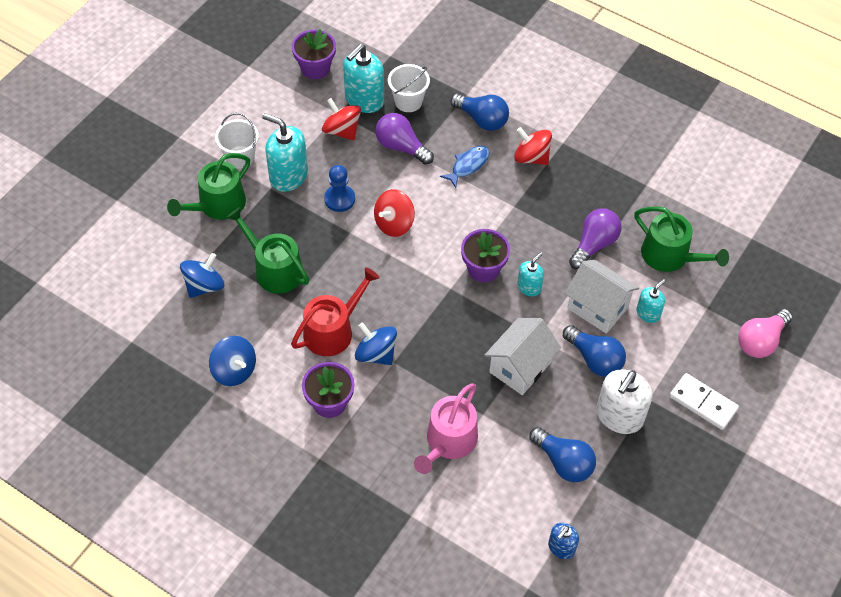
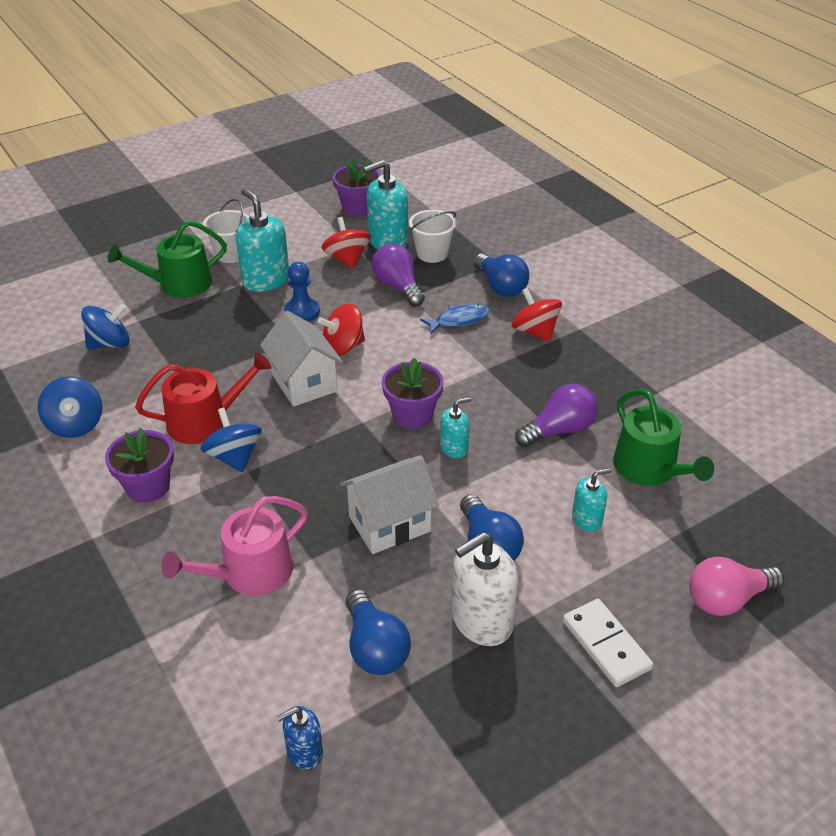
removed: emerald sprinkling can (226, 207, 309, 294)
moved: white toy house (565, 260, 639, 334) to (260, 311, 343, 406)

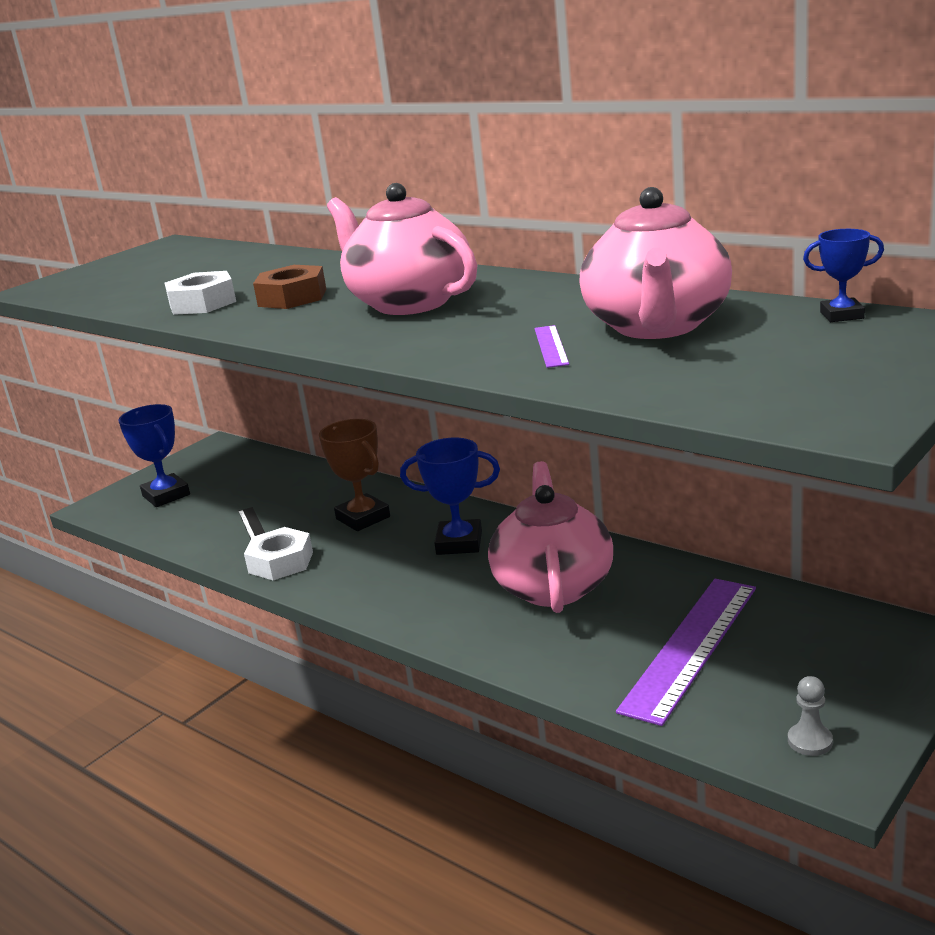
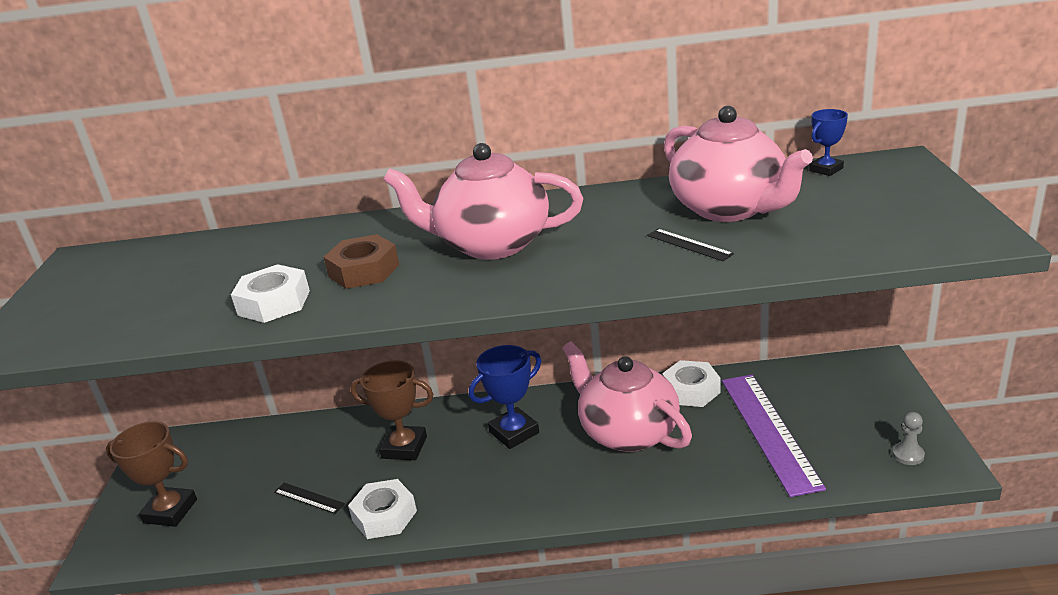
added: white hex nut (662, 360, 721, 407)
recoloured: royal blue award cup (118, 404, 190, 507) to dark brown award cup (106, 421, 197, 527); purple ruler (534, 325, 569, 368) to black ruler (647, 229, 734, 261)

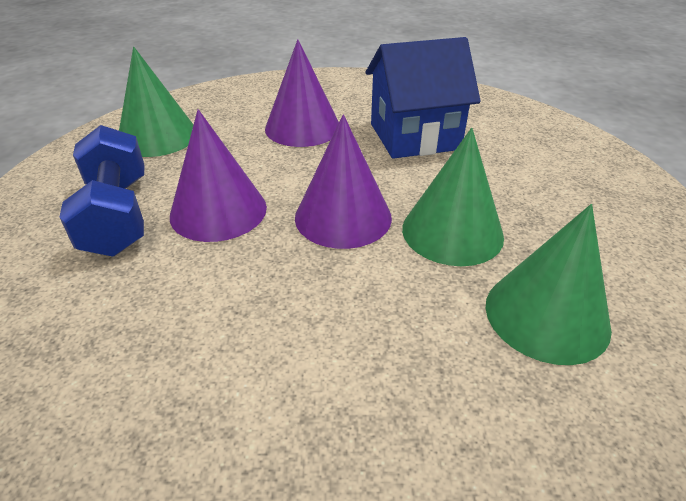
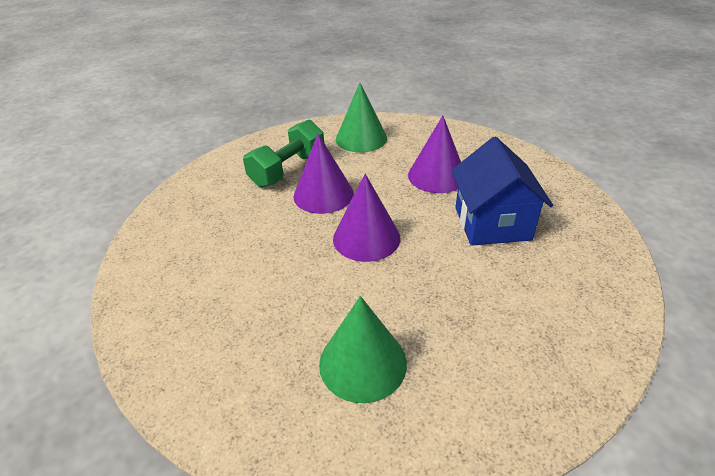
removed: emerald cone (402, 128, 504, 266)
recoloured: royal blue free weight (59, 125, 144, 257) to emerald free weight (243, 120, 324, 187)
turned: royal blue toy house (366, 37, 481, 159) = (451, 137, 553, 246) 45 degrees clockwise

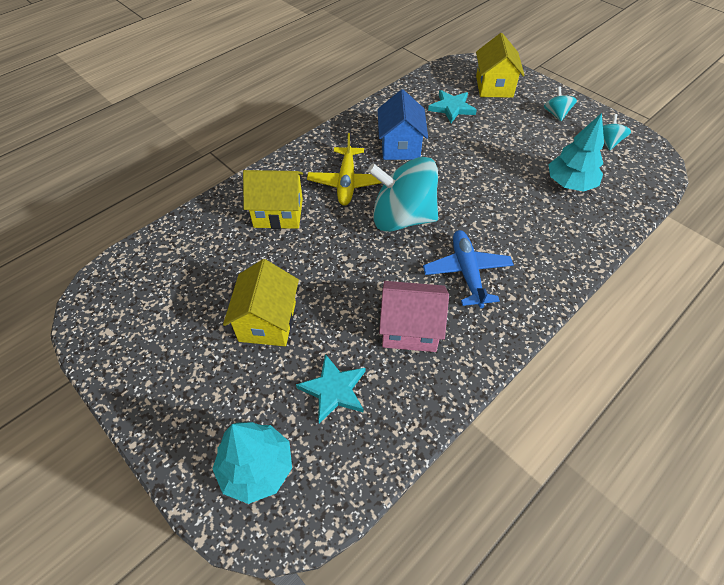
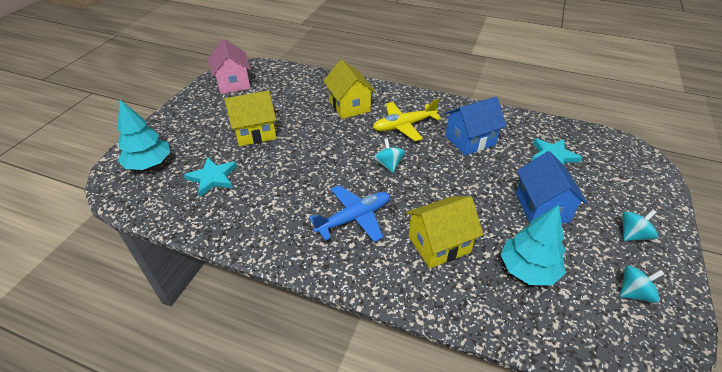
added: royal blue toy house (516, 151, 588, 223)
moved: pink toy house (379, 281, 449, 352) to (208, 39, 251, 94); golden toy house (476, 33, 525, 98) to (406, 196, 483, 268)
resized: teal spinning top (368, 157, 438, 232) = (373, 138, 405, 173) x0.44

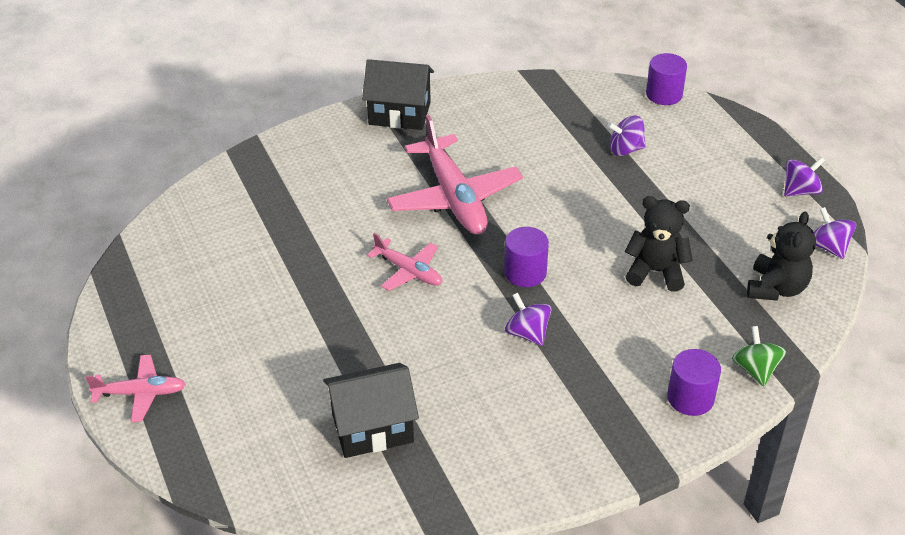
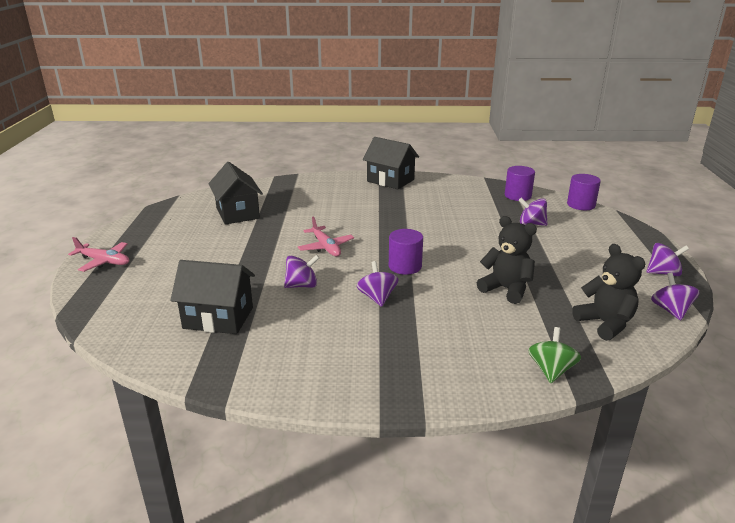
removed: pink aeroplane (387, 115, 523, 235)
added: black toy house (208, 162, 263, 224); purple spinning top (284, 255, 319, 288)
moved: purple cylinder shape (667, 349, 721, 416) to (505, 166, 535, 201)
turned: black teddy (747, 212, 816, 301) = (572, 244, 645, 341) 75 degrees counterclockwise

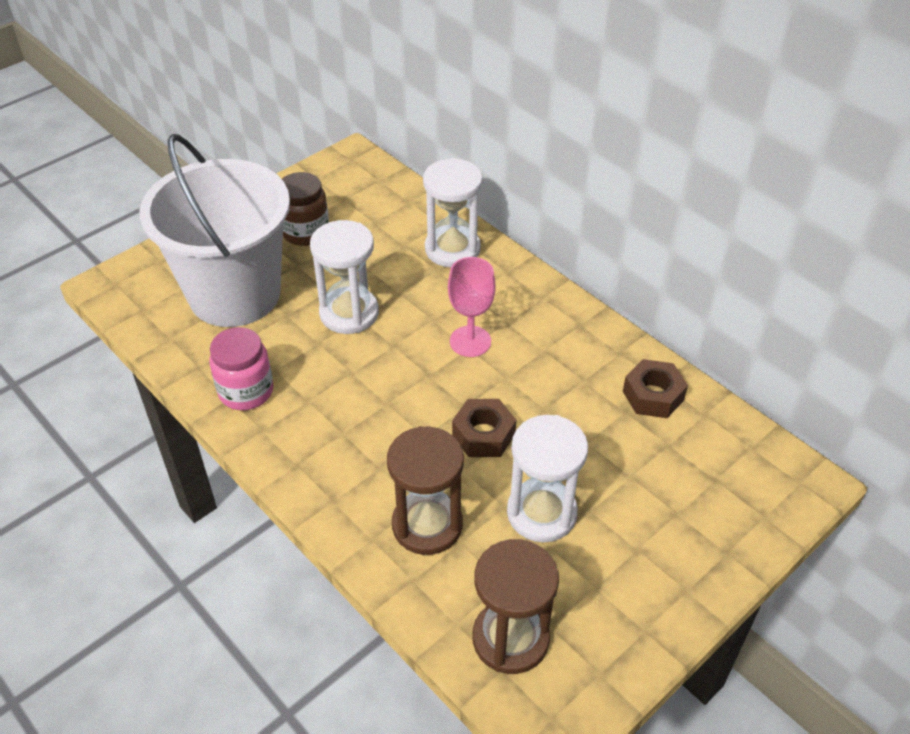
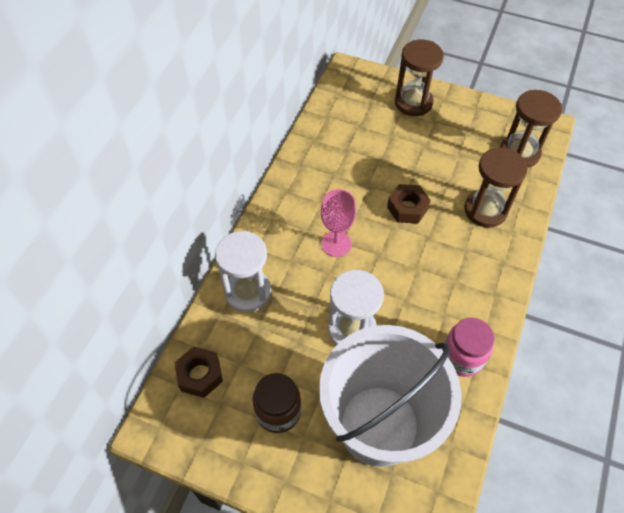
removed: white sandglass (507, 415, 588, 542)
added: dark brown sandglass (395, 40, 444, 116)
moved: dark brown hex nut (623, 359, 688, 418) to (174, 347, 223, 398)

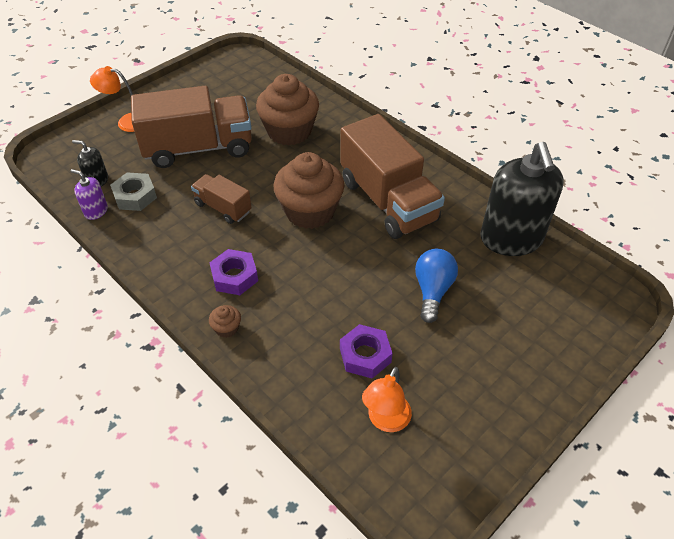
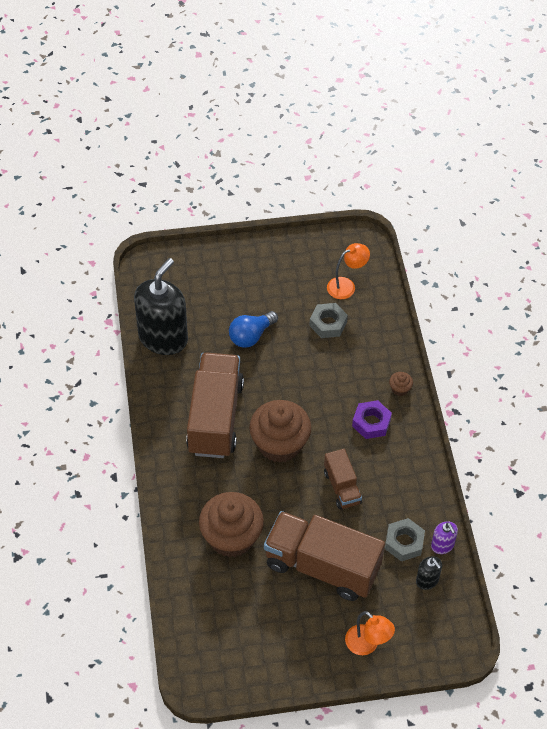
recoloured: purple hex nut (340, 324, 393, 378) to grey hex nut (309, 303, 348, 338)

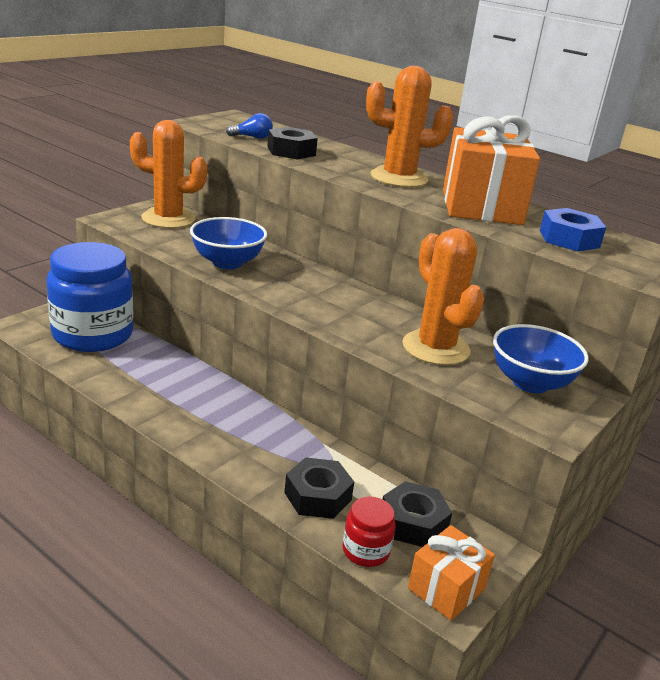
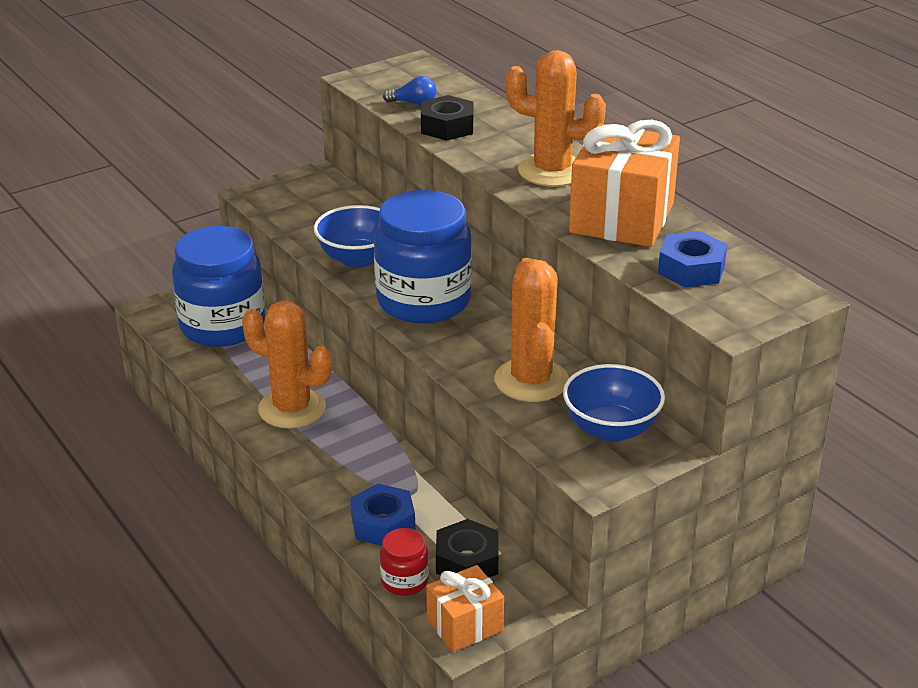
added: royal blue jam jar (374, 190, 472, 323)
moved: orange prickly plant (130, 120, 207, 228) to (242, 301, 332, 429)
recoloured: black hex nut (284, 457, 354, 519) to royal blue hex nut (350, 484, 415, 546)

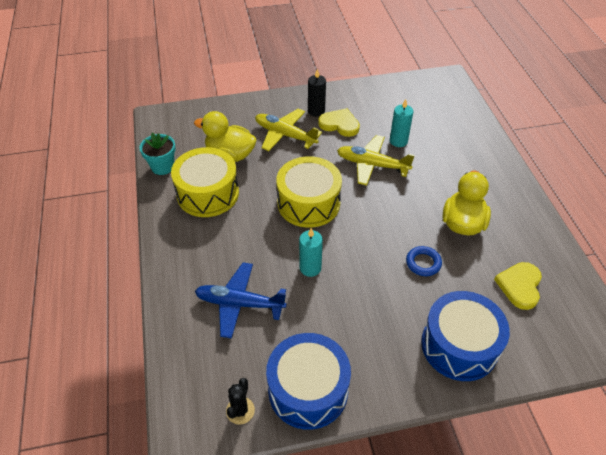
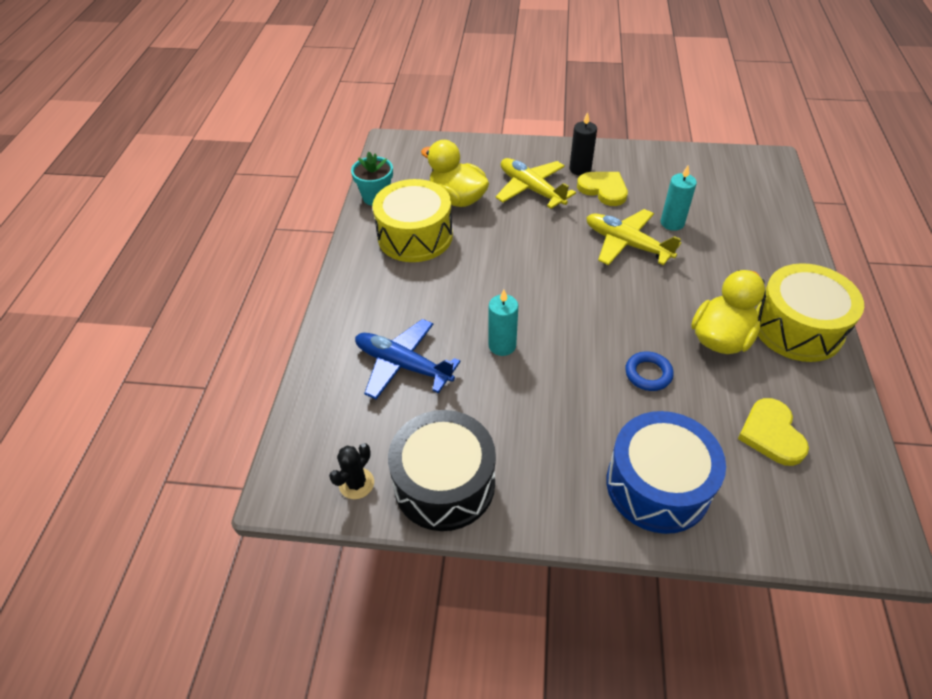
moved: golden drum (276, 156, 342, 228) to (756, 263, 864, 362)
recoloured: royal blue drum (266, 333, 351, 430) to black drum (388, 410, 496, 531)
turned: golden heart shape (494, 262, 542, 310) = (738, 398, 809, 466) 45 degrees counterclockwise

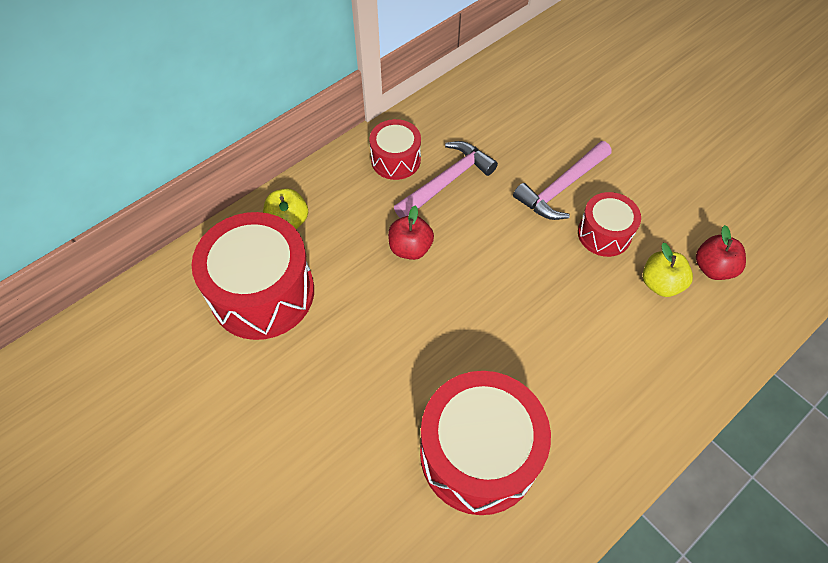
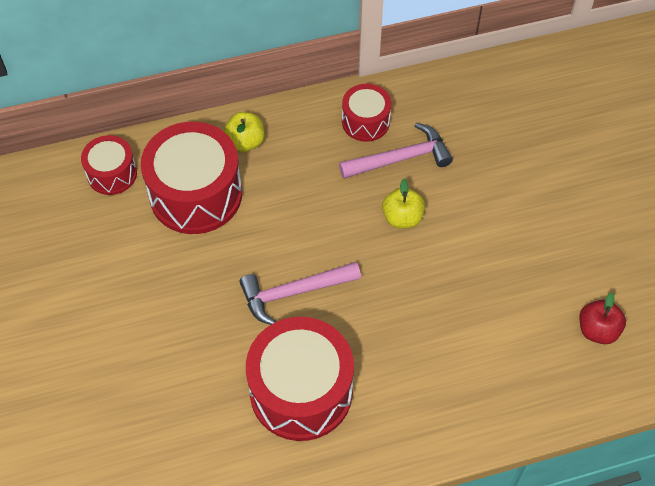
removed: red toy apple (388, 206, 434, 260)
moved: pink carpenter's hammer (513, 141, 612, 220) to (239, 262, 361, 325); red drum (578, 192, 641, 257) to (81, 135, 137, 195); golden toy apple (643, 243, 693, 297) to (382, 179, 425, 228)

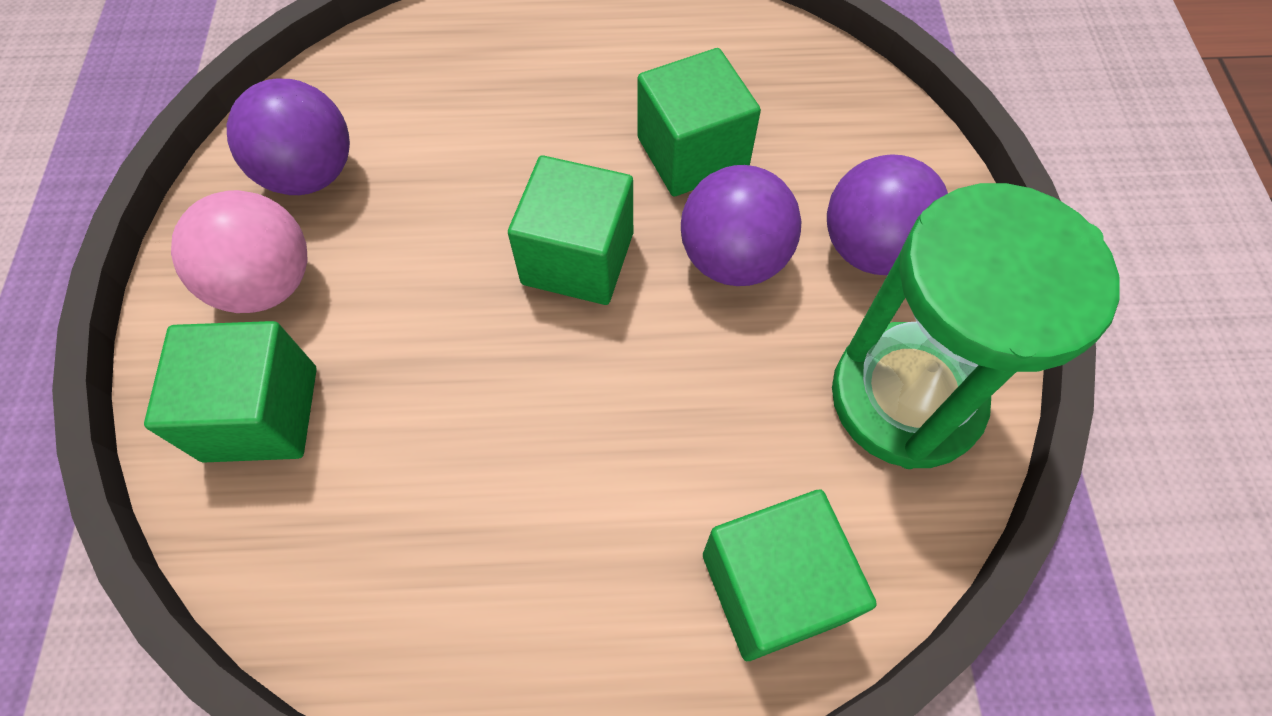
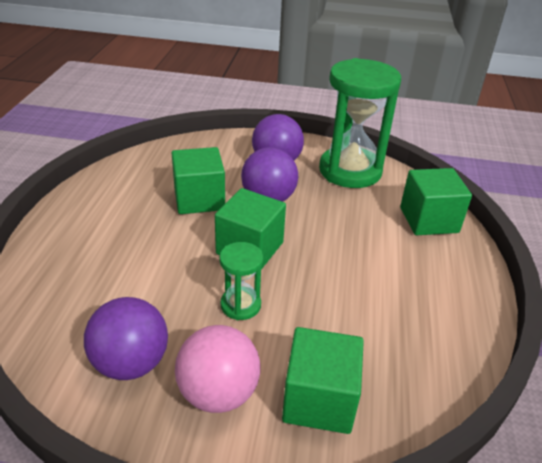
added: emerald sandglass (219, 242, 263, 320)

